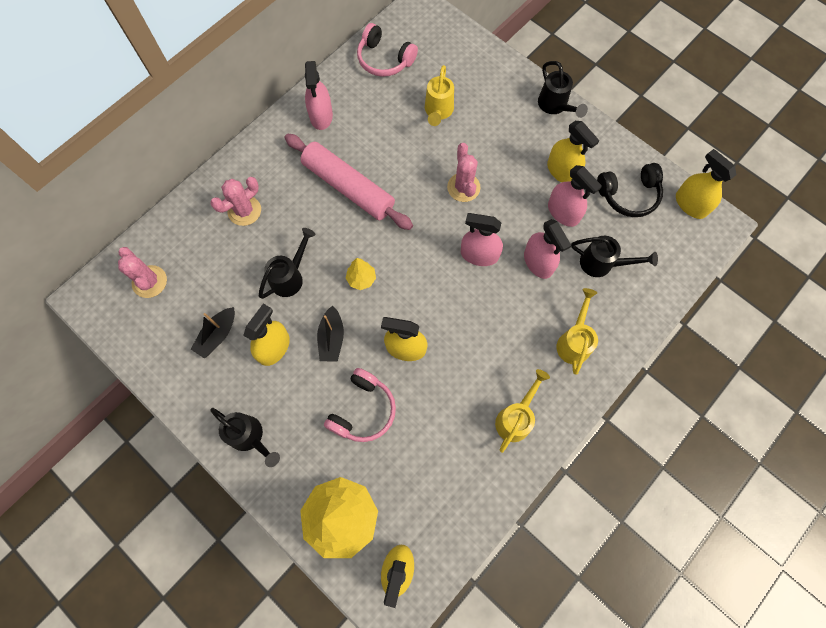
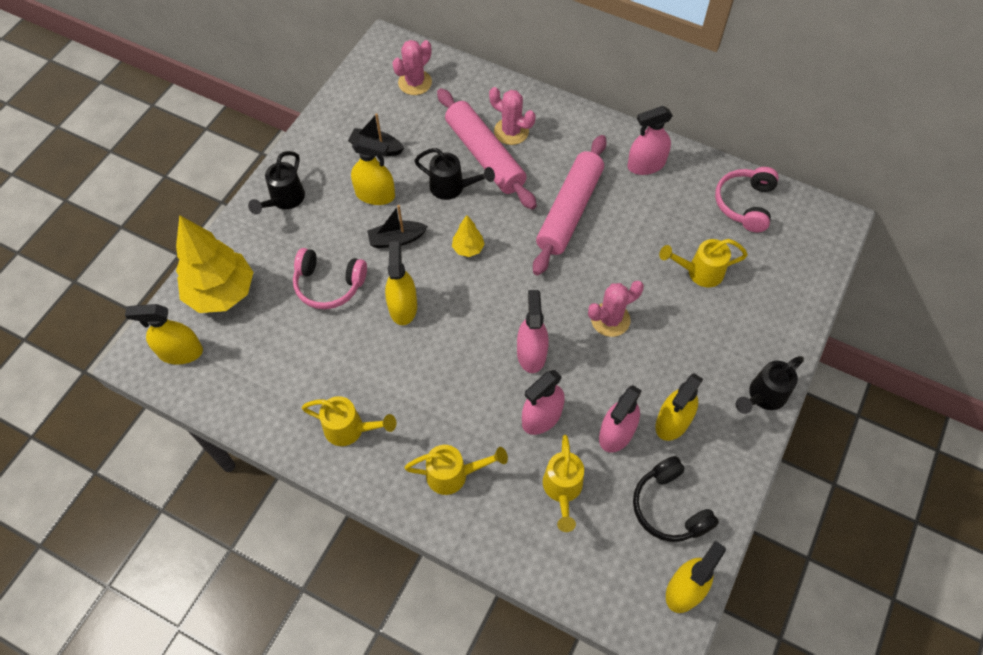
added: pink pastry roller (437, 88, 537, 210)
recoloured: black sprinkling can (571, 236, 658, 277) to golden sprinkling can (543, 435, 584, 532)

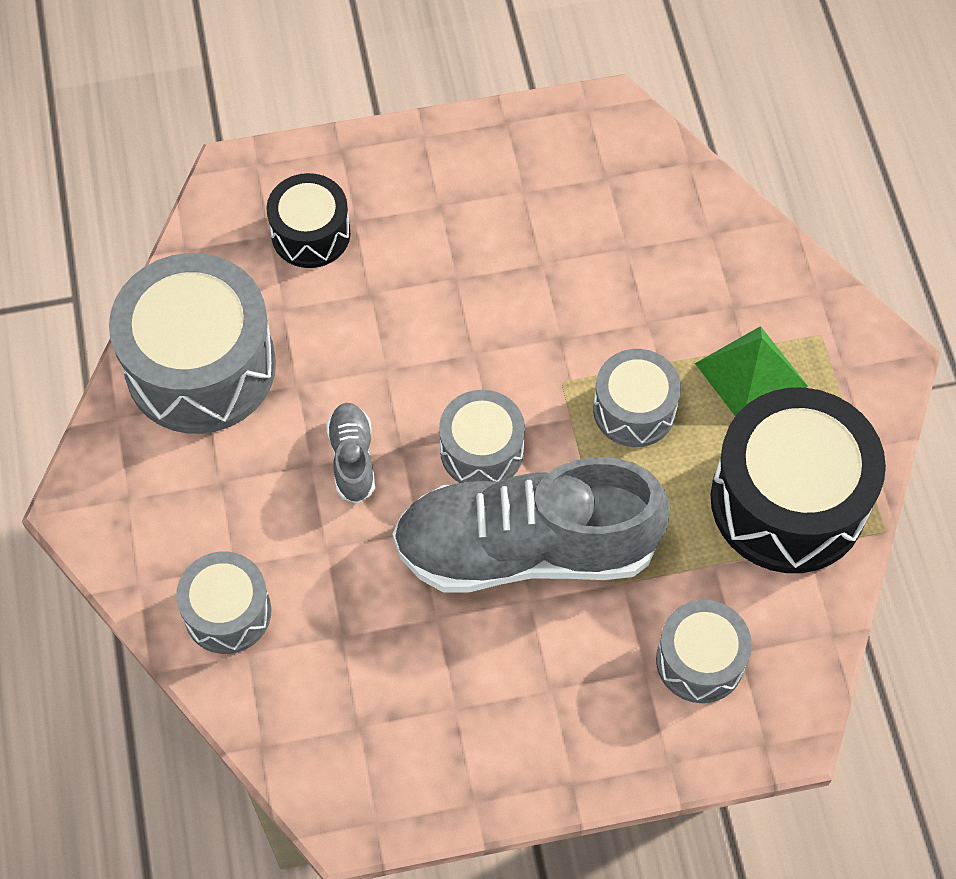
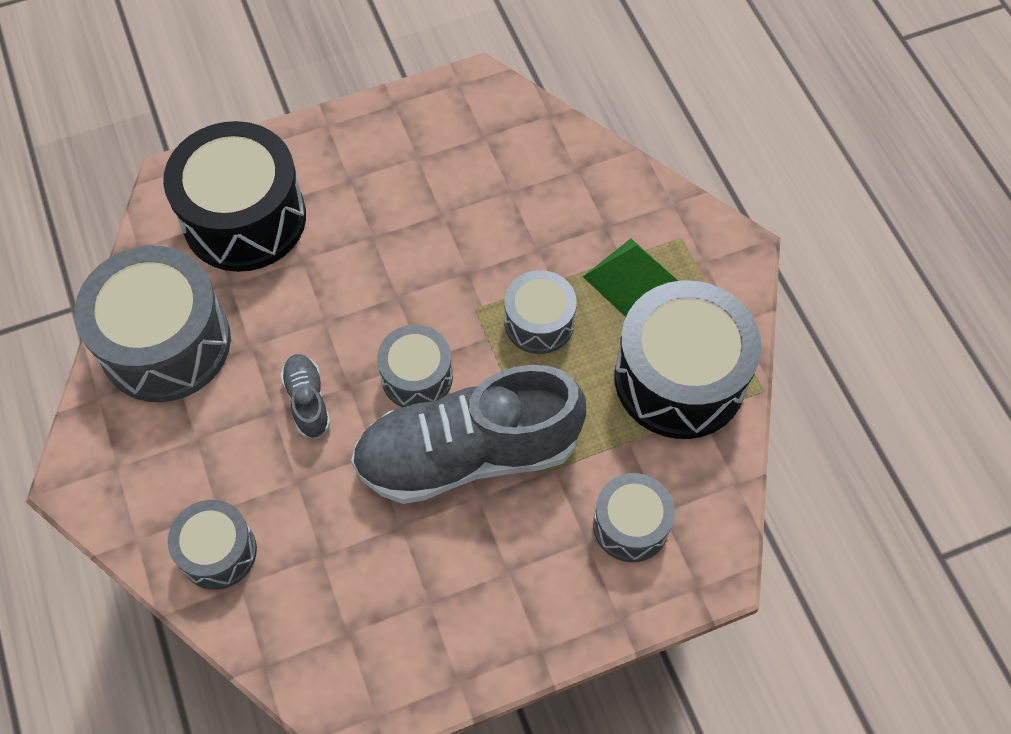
resized: black drum (266, 173, 350, 268) = (163, 121, 306, 272) x1.83

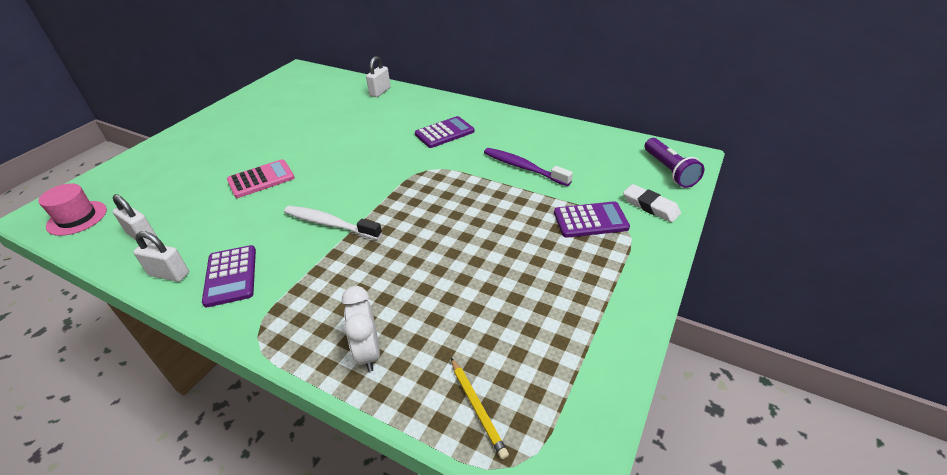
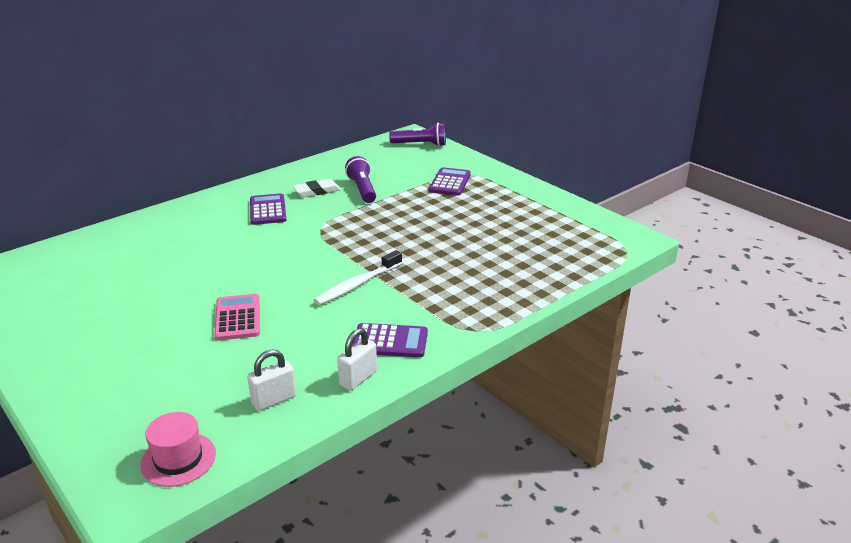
removed: white alarm clock (342, 286, 380, 372); white small lock (366, 56, 391, 97); golden lead pencil (451, 358, 509, 459)
moved: white eraser (623, 184, 681, 222) to (293, 179, 341, 197)
replaced: purple tooth brush (484, 148, 573, 186) to purple flashlight (345, 156, 376, 203)

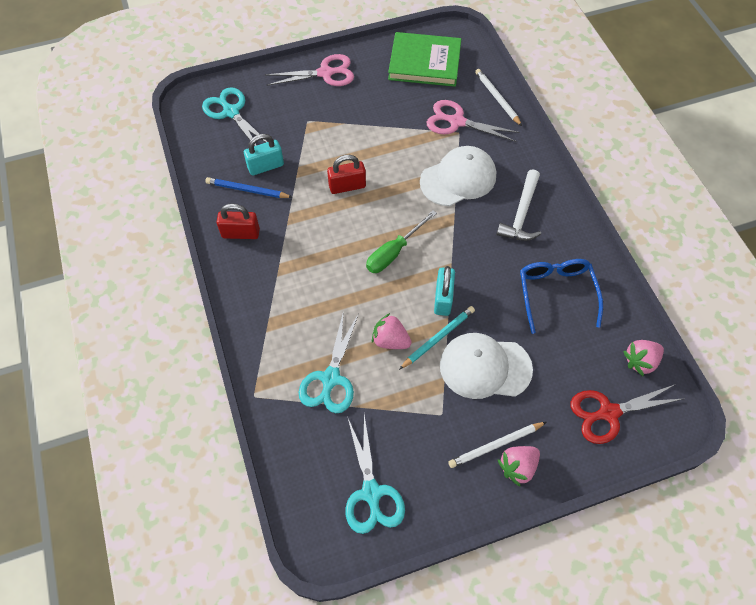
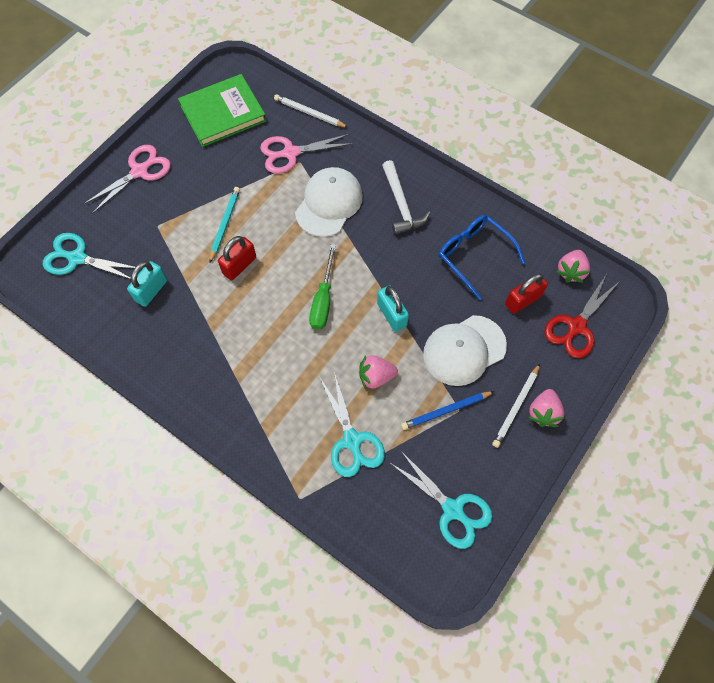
moved: royal blue lead pencil (205, 177, 292, 198) to (401, 391, 495, 430); red small lock (217, 203, 260, 239) to (505, 273, 548, 314); teal lead pencil (399, 306, 475, 370) to (209, 187, 240, 263)

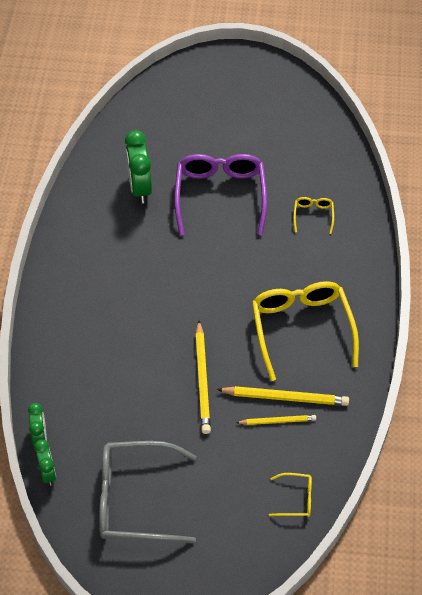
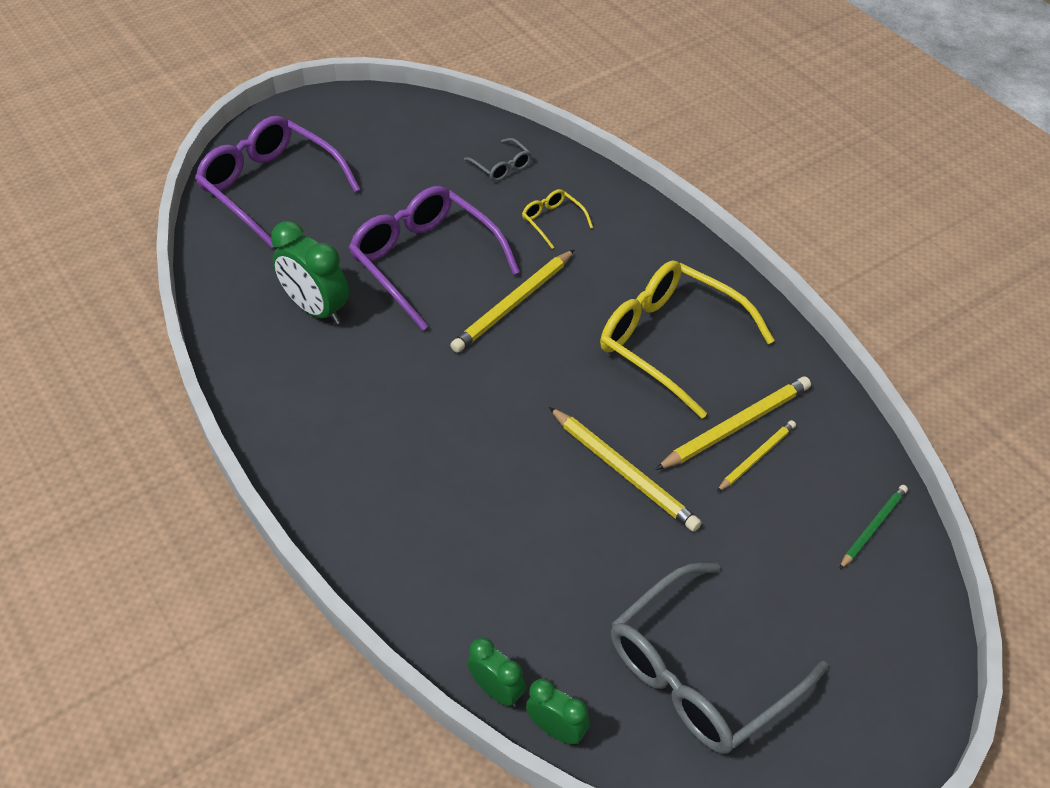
added: purple eyeglasses (195, 116, 361, 248); golden lead pencil (450, 249, 575, 352); grey eyeglasses (464, 138, 531, 181)
replaced: golden eyeglasses (269, 473, 312, 517) to emerald lead pencil (839, 485, 908, 570)

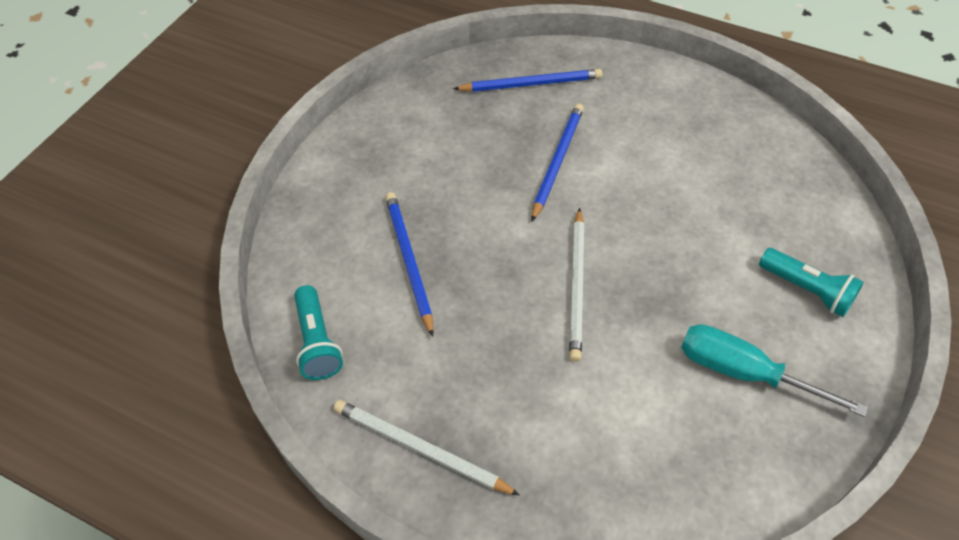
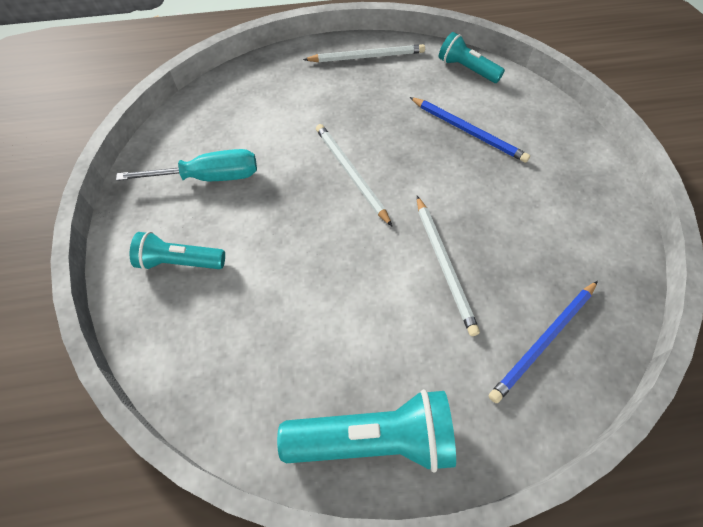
added: teal flashlight (277, 389, 456, 473)
recoloured: royal blue lead pencil (532, 104, 584, 221) to white lead pencil (417, 196, 480, 336)

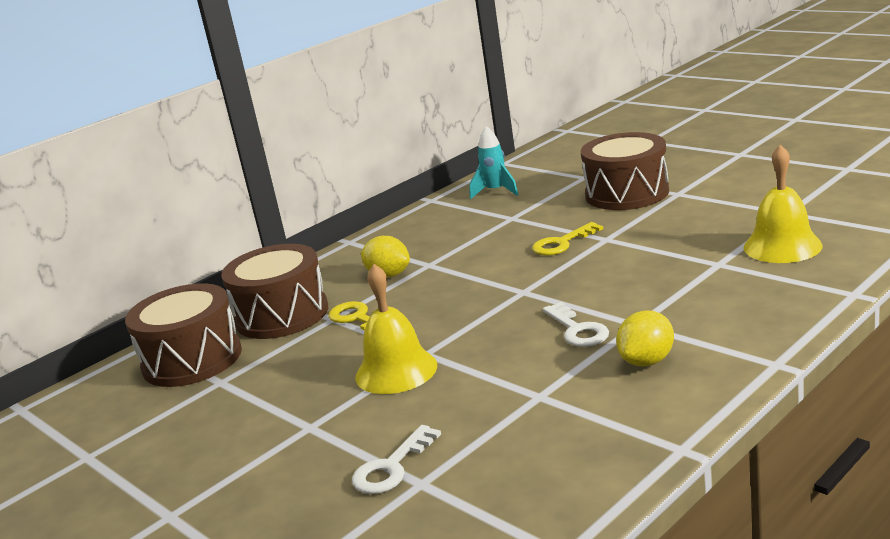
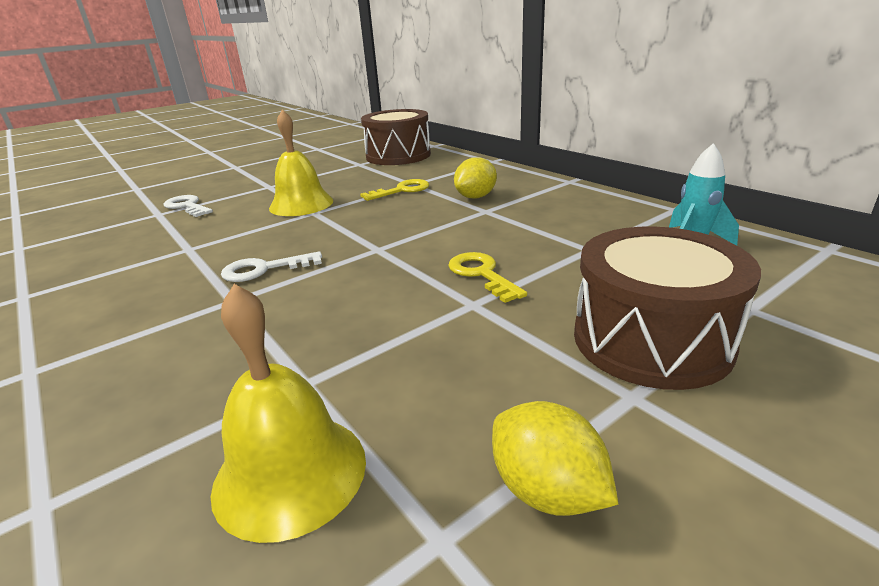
removed: dark brown drum (221, 244, 328, 339)
moved: golden lemon (616, 310, 674, 367) to (492, 401, 619, 516)

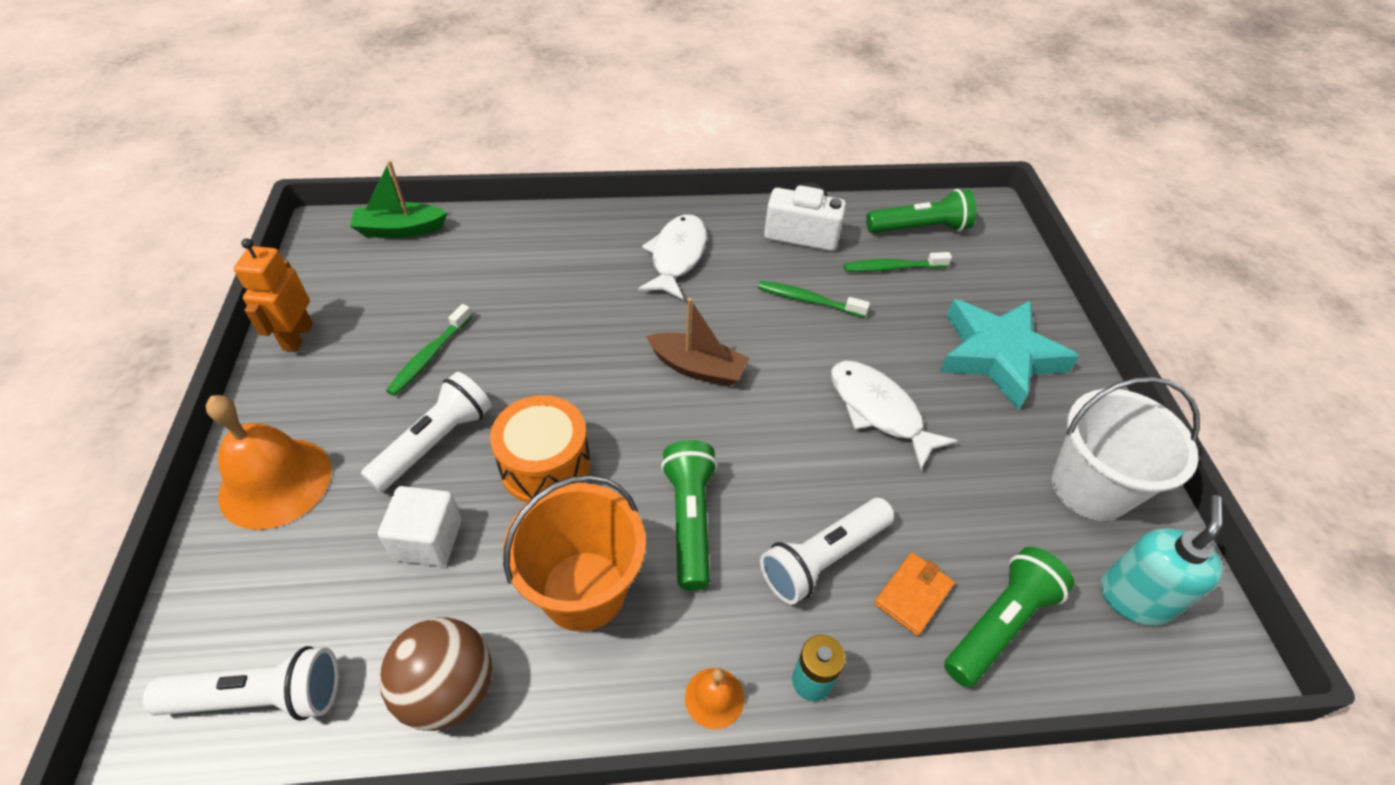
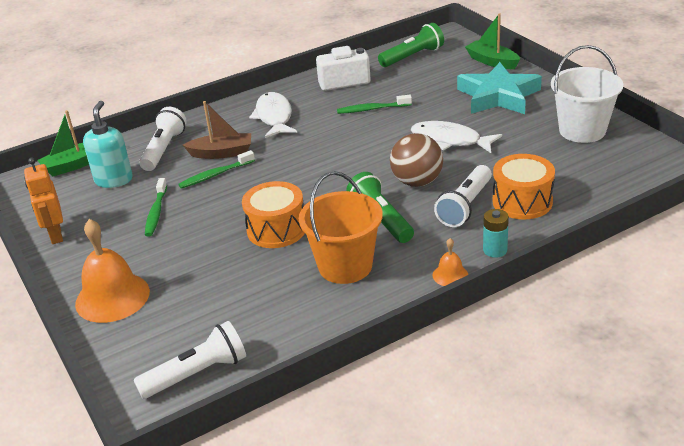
removed: white cube (378, 486, 462, 566); emerald flashlight (944, 547, 1074, 688)
added: emerald boat (465, 13, 520, 69)
moved: white flashlight (361, 372, 491, 492) to (139, 107, 187, 171); dark brown play ball (379, 617, 492, 731) to (390, 133, 443, 187); dark brown boat (646, 298, 750, 387) to (183, 101, 251, 159); emerald tooth brush (844, 252, 952, 272) to (178, 150, 255, 189); teal soap dispenser (1101, 495, 1223, 626) to (83, 101, 133, 188)
replaced: orange wallet (874, 552, 955, 636) to orange drum (492, 154, 555, 219)

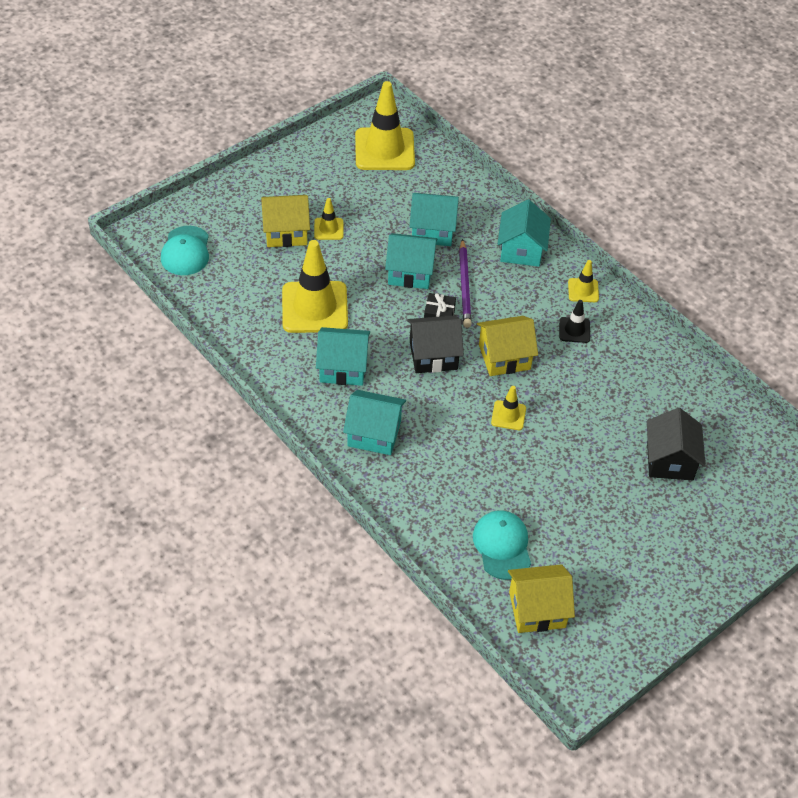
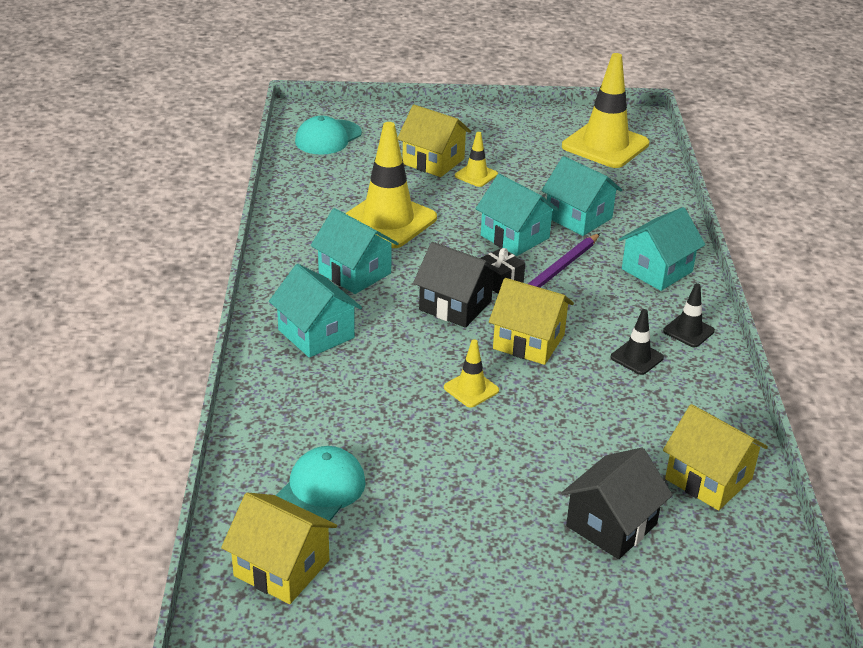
added: golden toy house (663, 404, 768, 511)
recoloured: golden traffic cone (568, 260, 599, 302) to black traffic cone (663, 283, 715, 347)

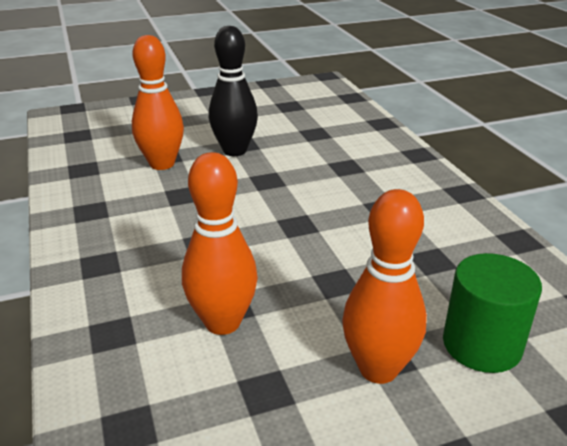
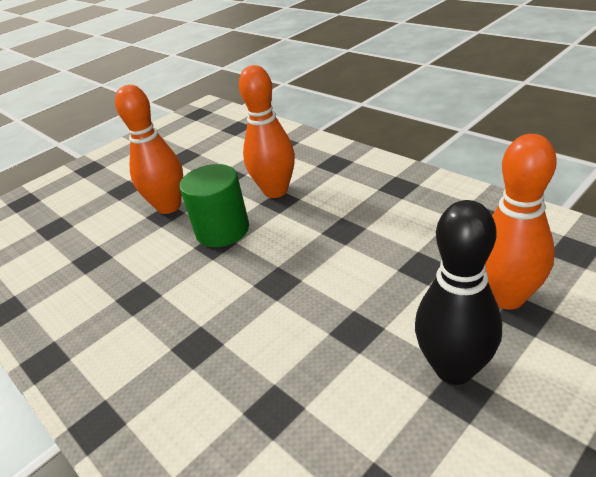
moved: emerald cylinder shape (443, 253, 542, 373) to (179, 164, 249, 247)

